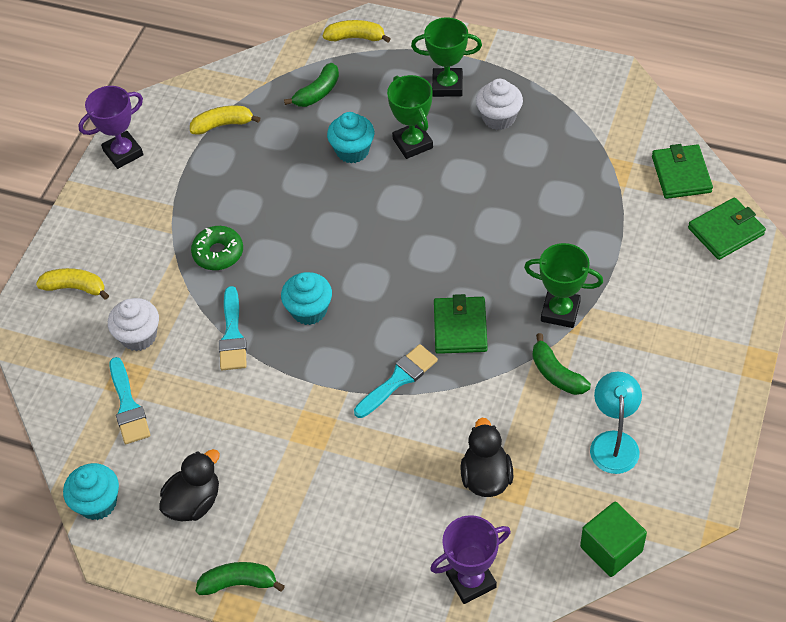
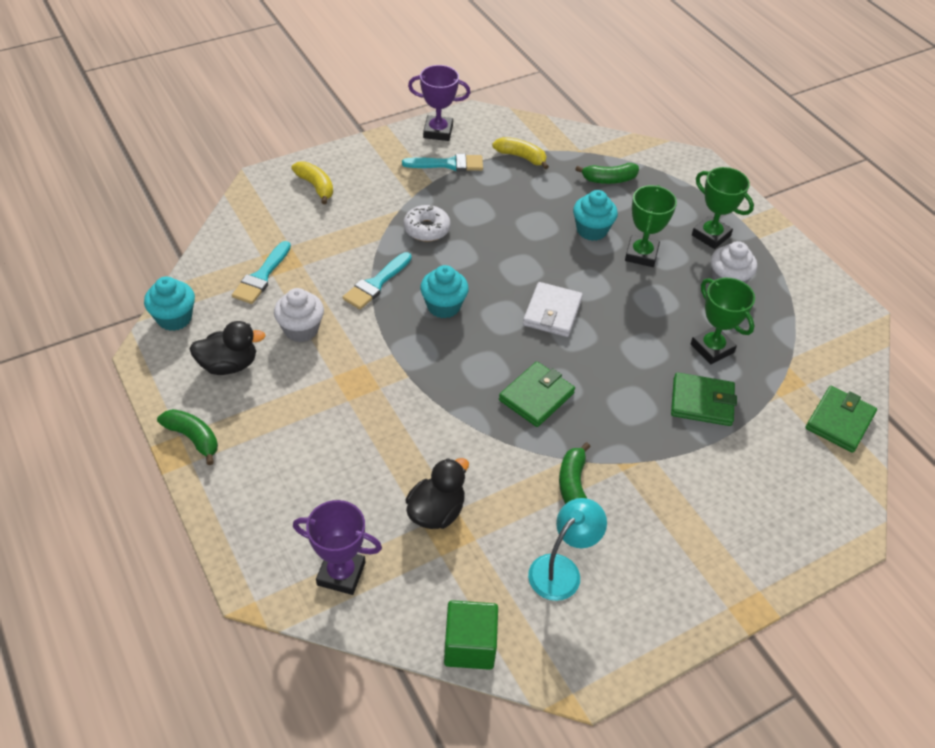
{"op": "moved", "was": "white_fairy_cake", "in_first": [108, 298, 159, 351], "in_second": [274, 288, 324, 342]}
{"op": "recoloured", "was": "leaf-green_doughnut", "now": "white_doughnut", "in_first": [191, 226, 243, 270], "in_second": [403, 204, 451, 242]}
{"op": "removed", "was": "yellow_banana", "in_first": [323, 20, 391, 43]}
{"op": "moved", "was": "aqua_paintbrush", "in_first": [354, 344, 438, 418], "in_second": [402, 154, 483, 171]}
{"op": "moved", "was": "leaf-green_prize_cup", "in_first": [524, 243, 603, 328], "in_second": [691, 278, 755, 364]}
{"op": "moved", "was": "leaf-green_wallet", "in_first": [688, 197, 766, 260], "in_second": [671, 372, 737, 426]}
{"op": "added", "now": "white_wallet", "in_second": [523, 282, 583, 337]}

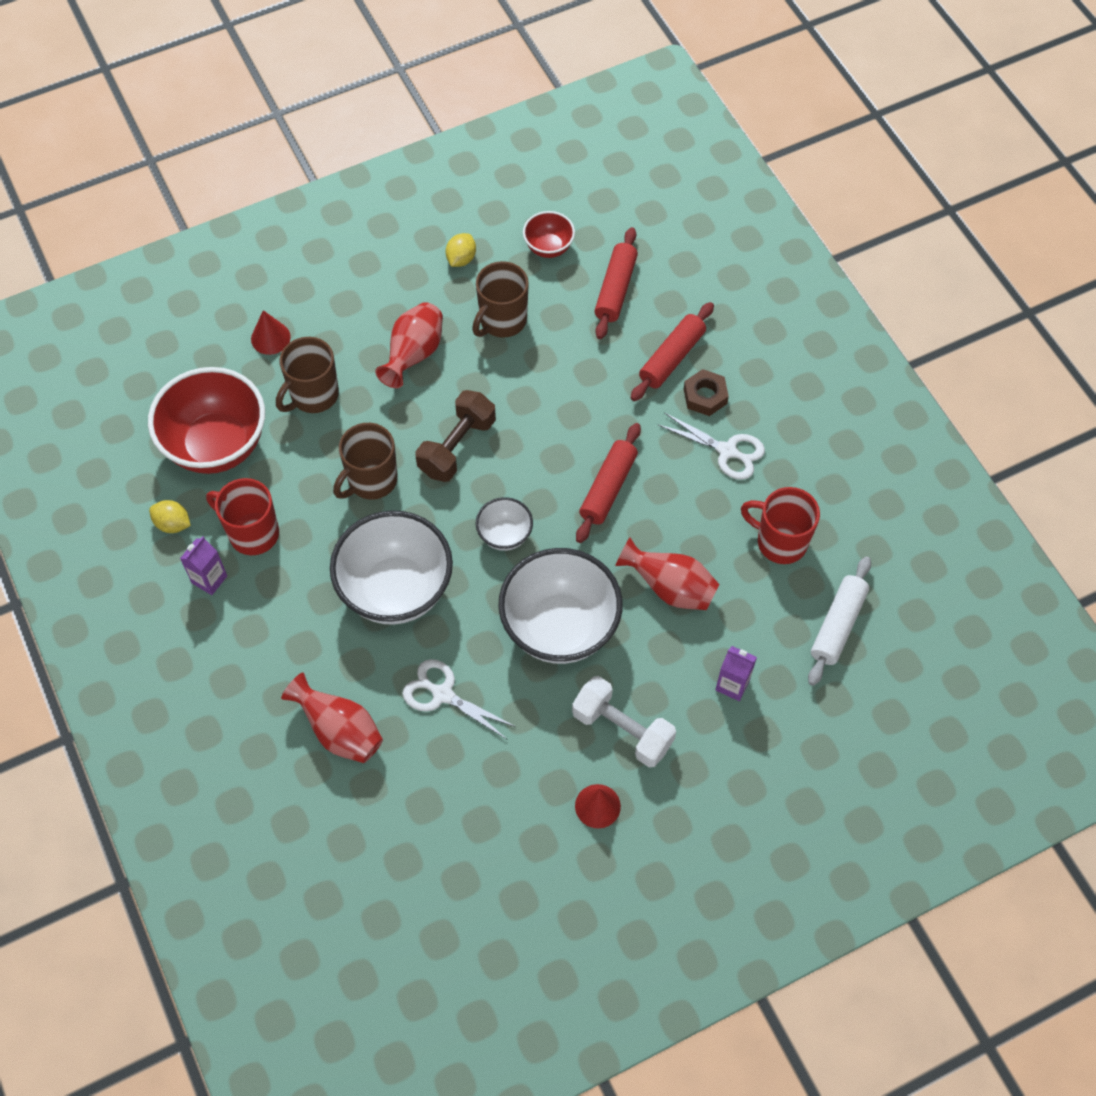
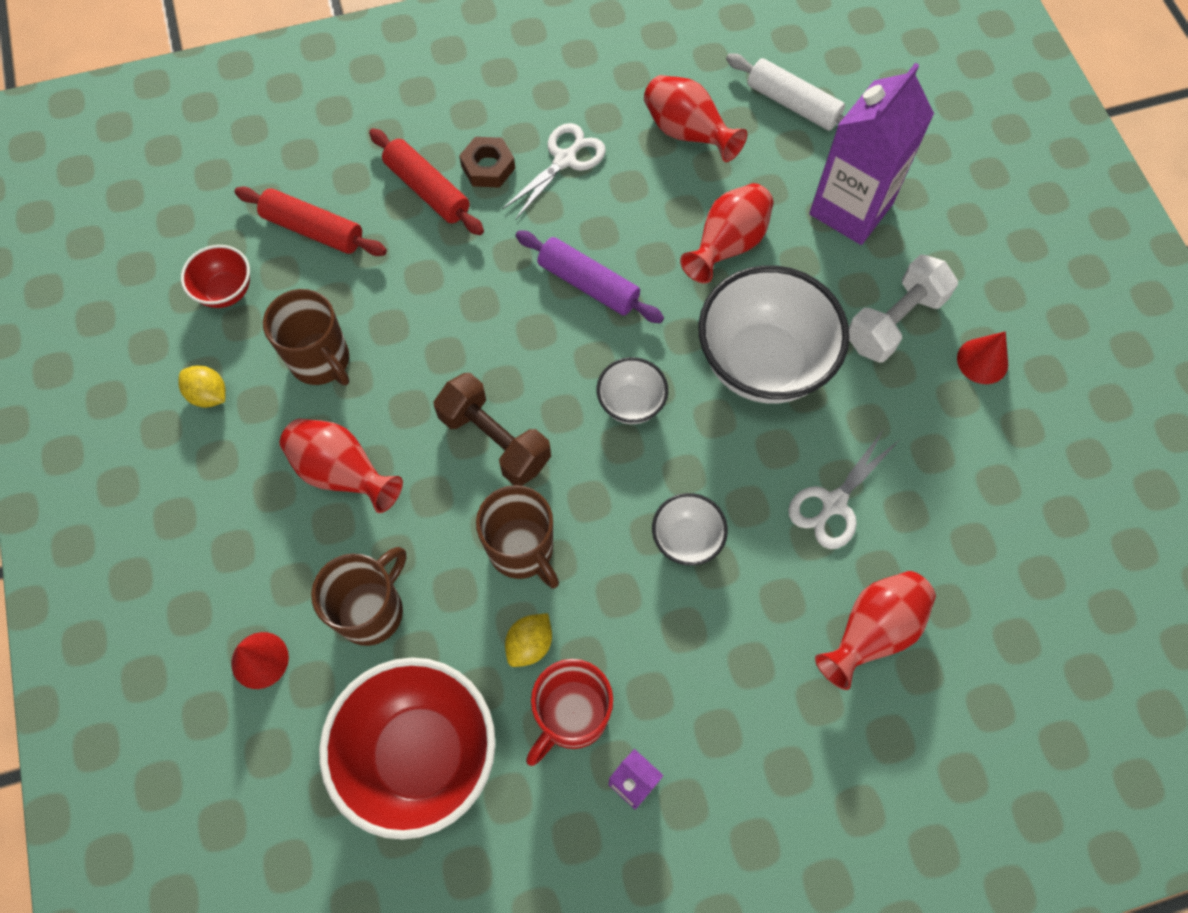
{"op": "moved", "was": "yellow_citrus_fruit", "in_first": [149, 500, 191, 533], "in_second": [505, 613, 552, 667]}
{"op": "turned", "was": "brown_tea_mug", "in_first": [276, 337, 339, 413], "in_second": [311, 547, 406, 646], "clockwise": -105}
{"op": "resized", "was": "white_serving_bowl", "in_first": [330, 511, 453, 625], "in_second": [652, 493, 728, 566], "ratio": 0.49}
{"op": "recoloured", "was": "red_dough_roller", "now": "royal_purple_dough_roller", "in_first": [576, 423, 641, 543], "in_second": [516, 230, 664, 323]}
{"op": "resized", "was": "royal_purple_juice_carton", "in_first": [715, 646, 757, 701], "in_second": [809, 63, 934, 245], "ratio": 2.13}
{"op": "replaced", "was": "red_tea_mug", "now": "red_flower_vase", "in_first": [741, 487, 820, 564], "in_second": [644, 75, 747, 162]}

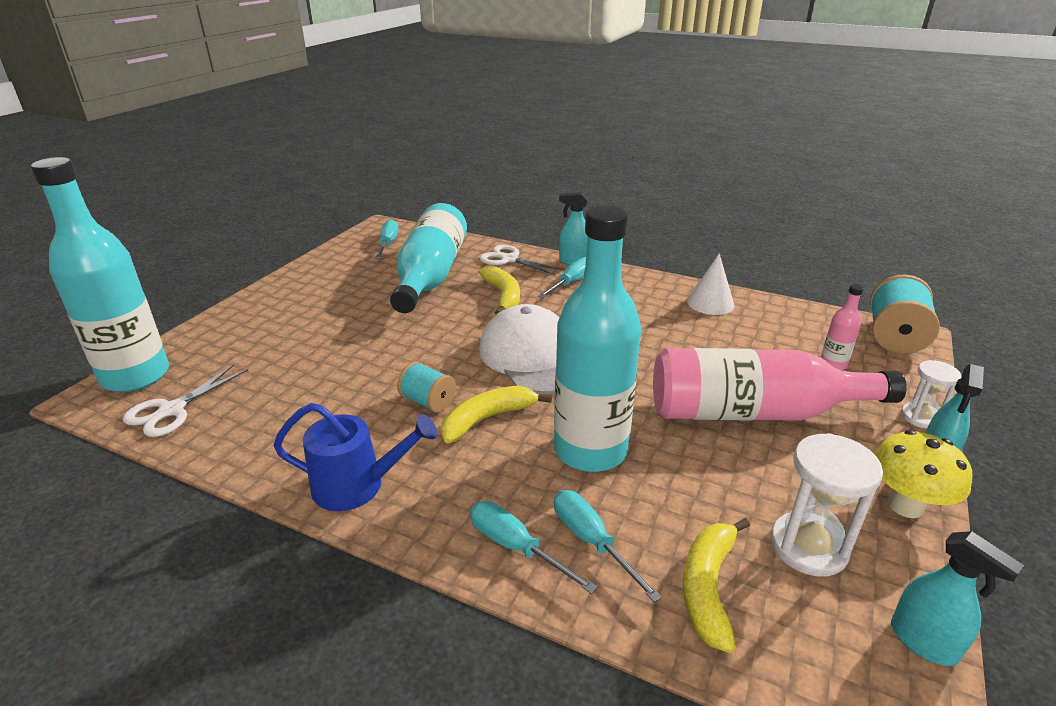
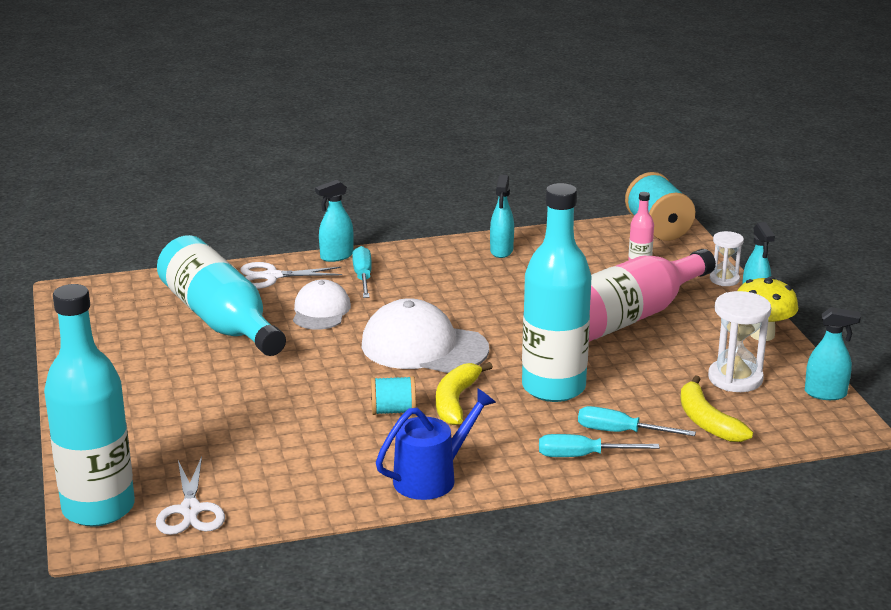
{"op": "removed", "was": "aqua_screwdriver", "in_first": [375, 219, 399, 258]}
{"op": "replaced", "was": "yellow_banana", "now": "white_cap", "in_first": [479, 265, 520, 315], "in_second": [293, 279, 351, 330]}
{"op": "replaced", "was": "white_cone", "now": "aqua_sprayer", "in_first": [687, 253, 734, 315], "in_second": [490, 175, 514, 258]}

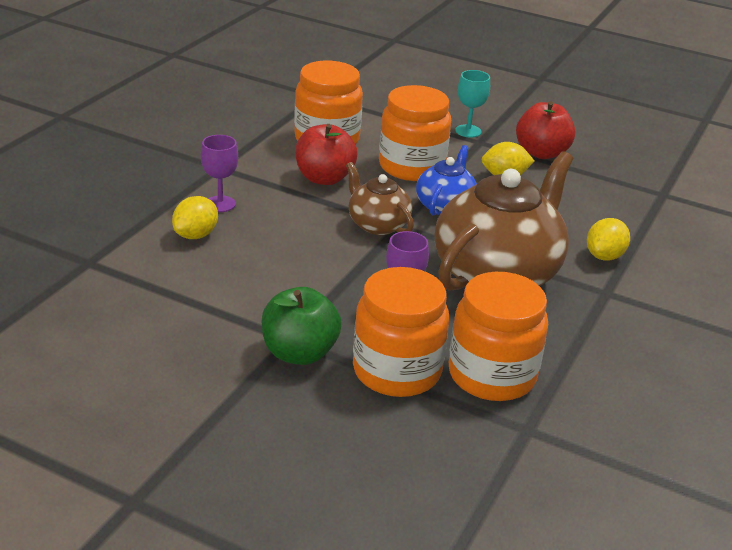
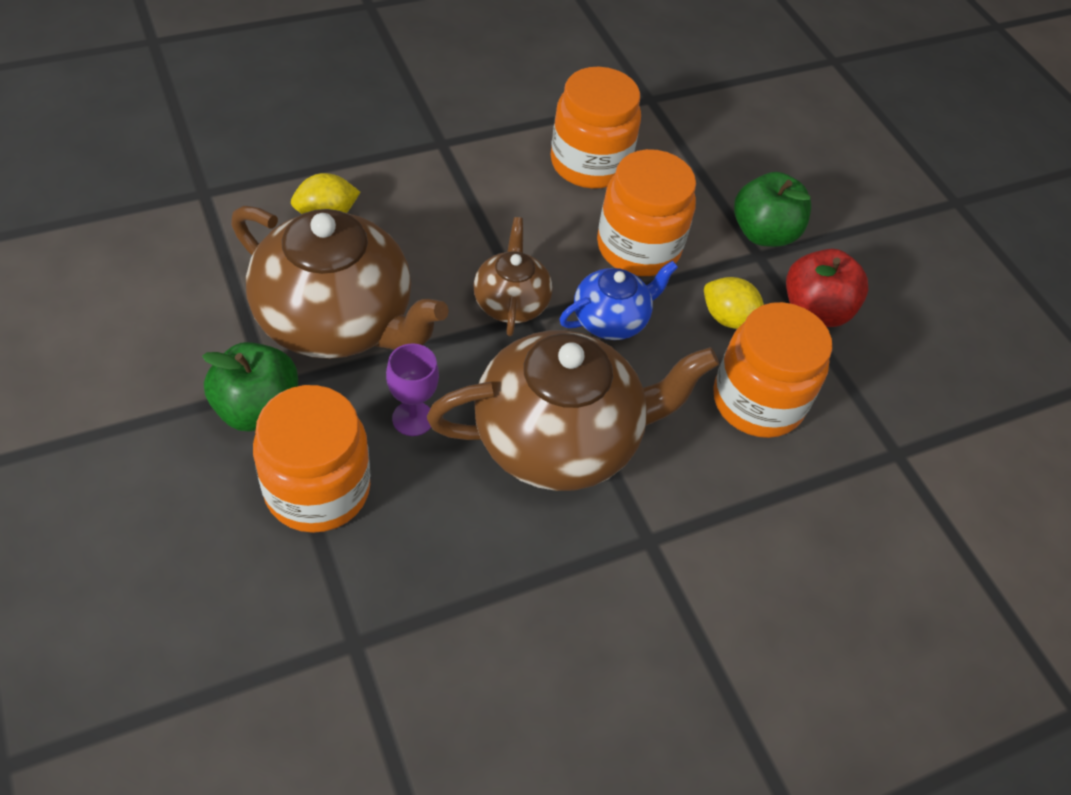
{"op": "removed", "was": "royal_purple_chalice", "in_first": [201, 135, 238, 212]}
{"op": "removed", "was": "red_apple_fruit", "in_first": [295, 124, 358, 185]}
{"op": "moved", "was": "orange_preserve_jar", "in_first": [449, 272, 548, 401], "in_second": [713, 302, 832, 438]}
{"op": "replaced", "was": "aqua_chalice", "now": "leaf-green_apple_fruit", "in_first": [455, 70, 490, 138], "in_second": [734, 172, 811, 247]}
{"op": "removed", "was": "yellow_citrus_fruit", "in_first": [587, 218, 630, 261]}
{"op": "added", "now": "brown_tea_pot", "in_second": [231, 206, 449, 359]}

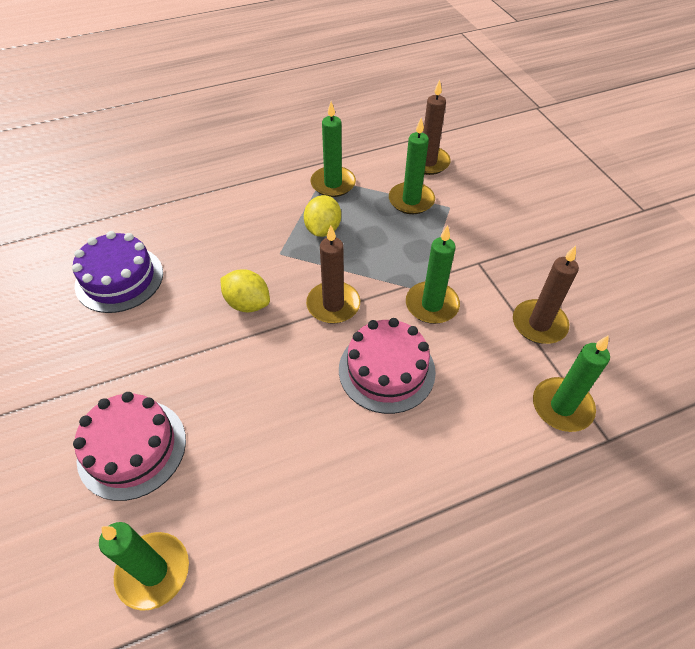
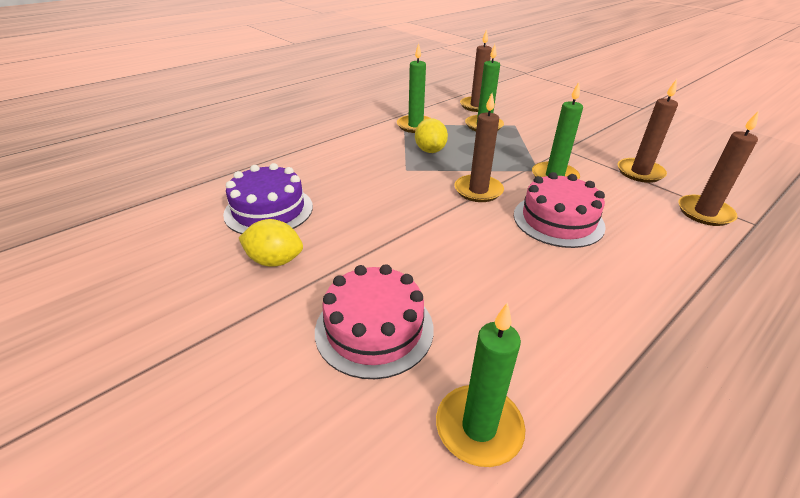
{"op": "moved", "was": "yellow_citrus_fruit", "in_first": [220, 269, 270, 312], "in_second": [239, 219, 303, 267]}
{"op": "recoloured", "was": "leaf-green_pillar_candle", "now": "brown_pillar_candle", "in_first": [533, 336, 610, 432], "in_second": [678, 110, 759, 226]}

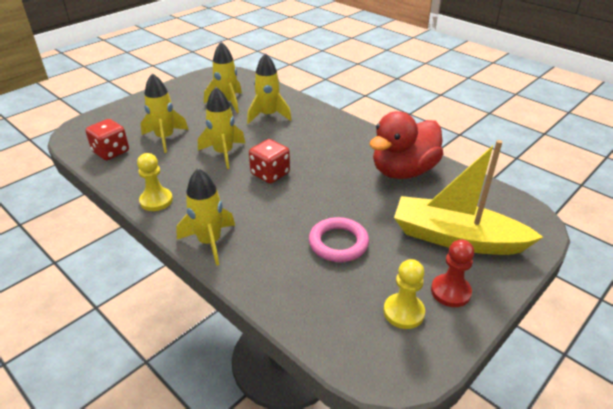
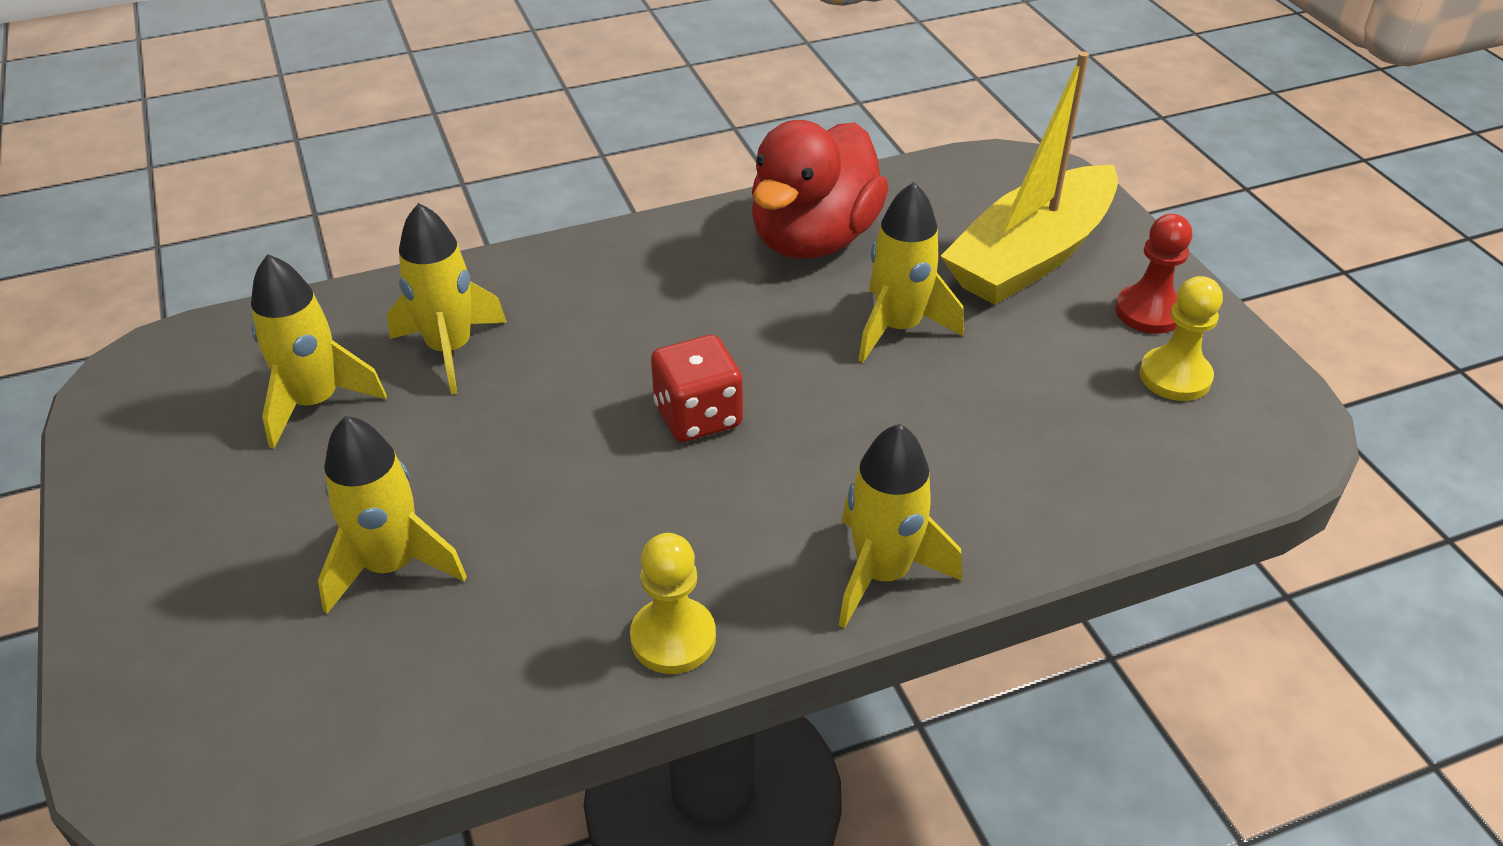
{"op": "removed", "was": "red_dice", "in_first": [86, 119, 129, 160]}
{"op": "moved", "was": "yellow_spaceship", "in_first": [198, 87, 245, 169], "in_second": [858, 182, 964, 363]}
{"op": "removed", "was": "rose-pink_torus", "in_first": [309, 217, 369, 262]}
{"op": "turned", "was": "red_duck", "in_first": [369, 111, 443, 179], "in_second": [752, 120, 889, 259], "clockwise": 45}

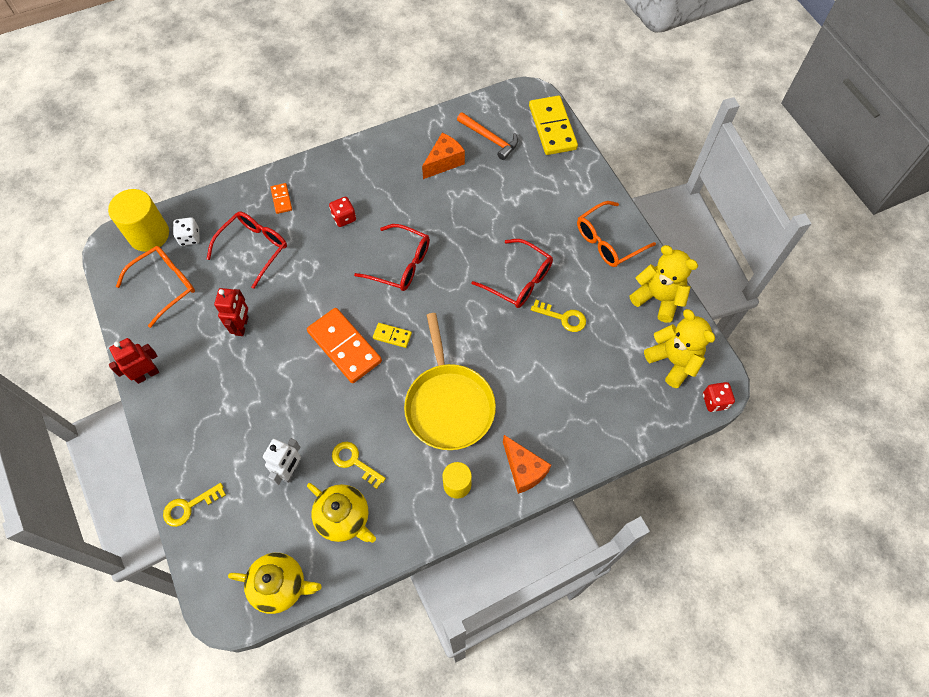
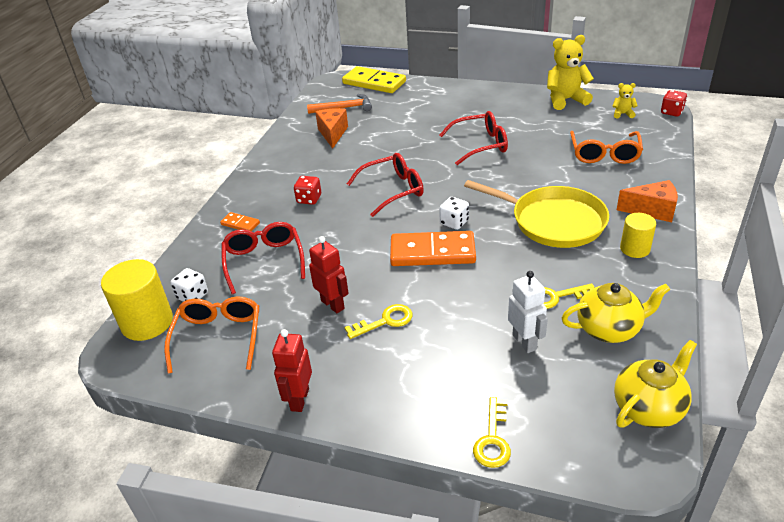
{"op": "replaced", "was": "yellow_domino", "now": "white_dice", "in_first": [373, 323, 412, 348], "in_second": [439, 197, 469, 230]}
{"op": "moved", "was": "yellow_latchkey", "in_first": [531, 300, 586, 332], "in_second": [344, 304, 413, 339]}
{"op": "moved", "was": "orange_eyeglasses", "in_first": [577, 201, 656, 267], "in_second": [570, 131, 643, 164]}
{"op": "resized", "was": "yellow_teddy_bear", "in_first": [644, 309, 715, 388], "in_second": [613, 83, 638, 118], "ratio": 0.49}

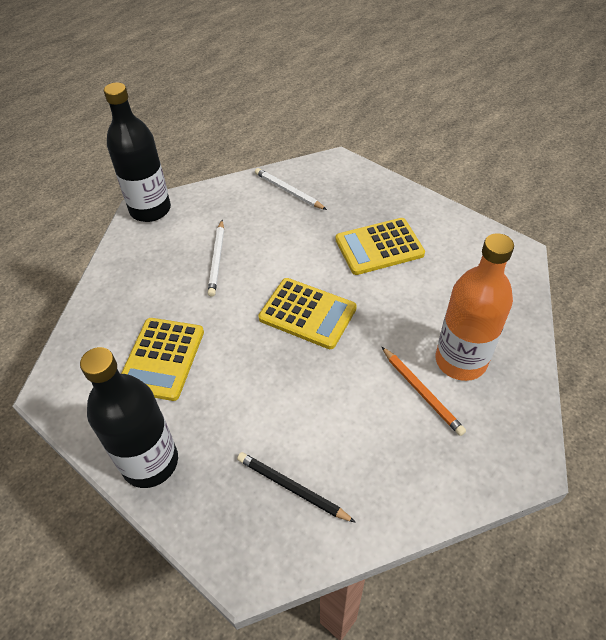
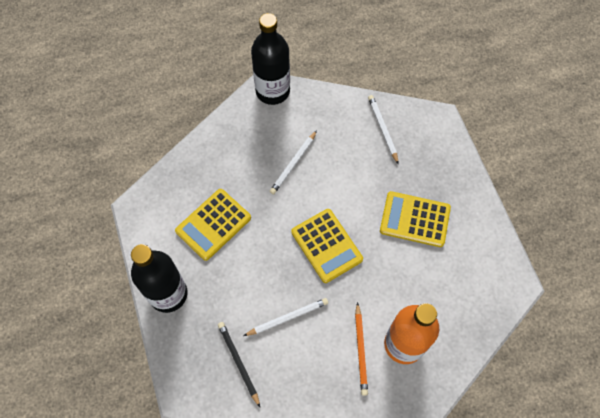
{"op": "added", "now": "white_pencil", "in_second": [244, 298, 328, 336]}

